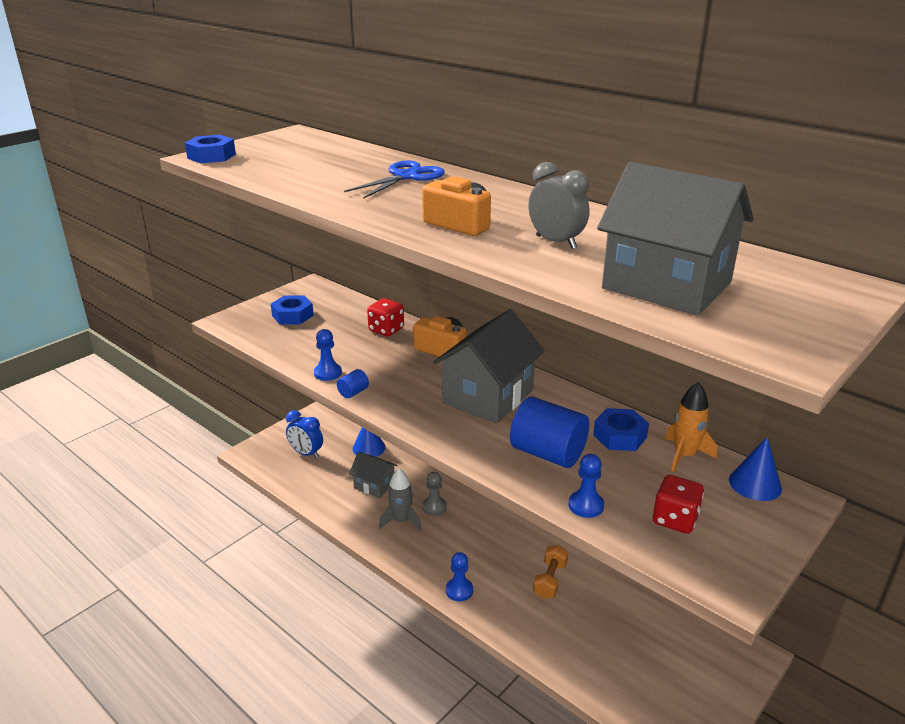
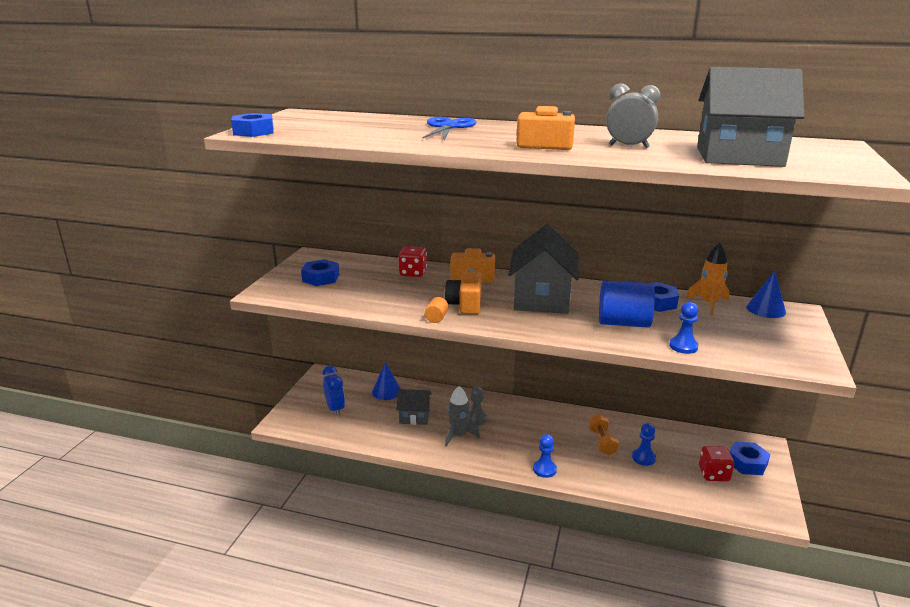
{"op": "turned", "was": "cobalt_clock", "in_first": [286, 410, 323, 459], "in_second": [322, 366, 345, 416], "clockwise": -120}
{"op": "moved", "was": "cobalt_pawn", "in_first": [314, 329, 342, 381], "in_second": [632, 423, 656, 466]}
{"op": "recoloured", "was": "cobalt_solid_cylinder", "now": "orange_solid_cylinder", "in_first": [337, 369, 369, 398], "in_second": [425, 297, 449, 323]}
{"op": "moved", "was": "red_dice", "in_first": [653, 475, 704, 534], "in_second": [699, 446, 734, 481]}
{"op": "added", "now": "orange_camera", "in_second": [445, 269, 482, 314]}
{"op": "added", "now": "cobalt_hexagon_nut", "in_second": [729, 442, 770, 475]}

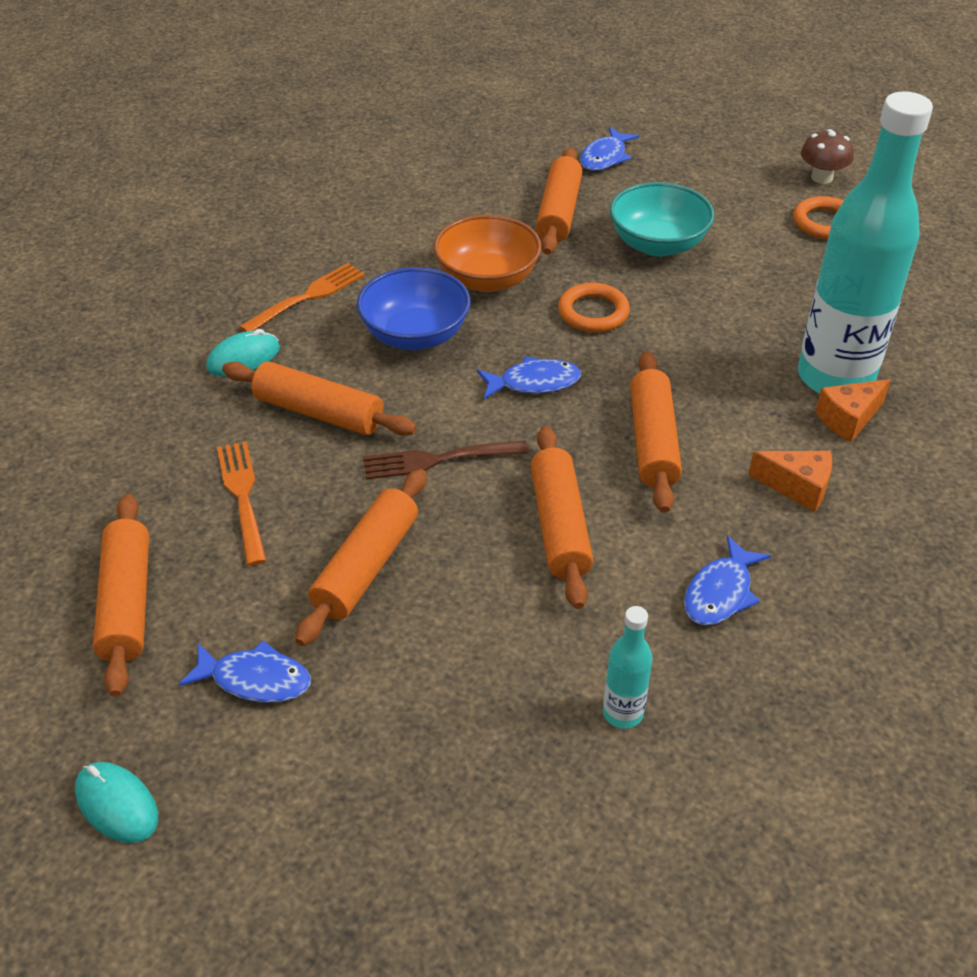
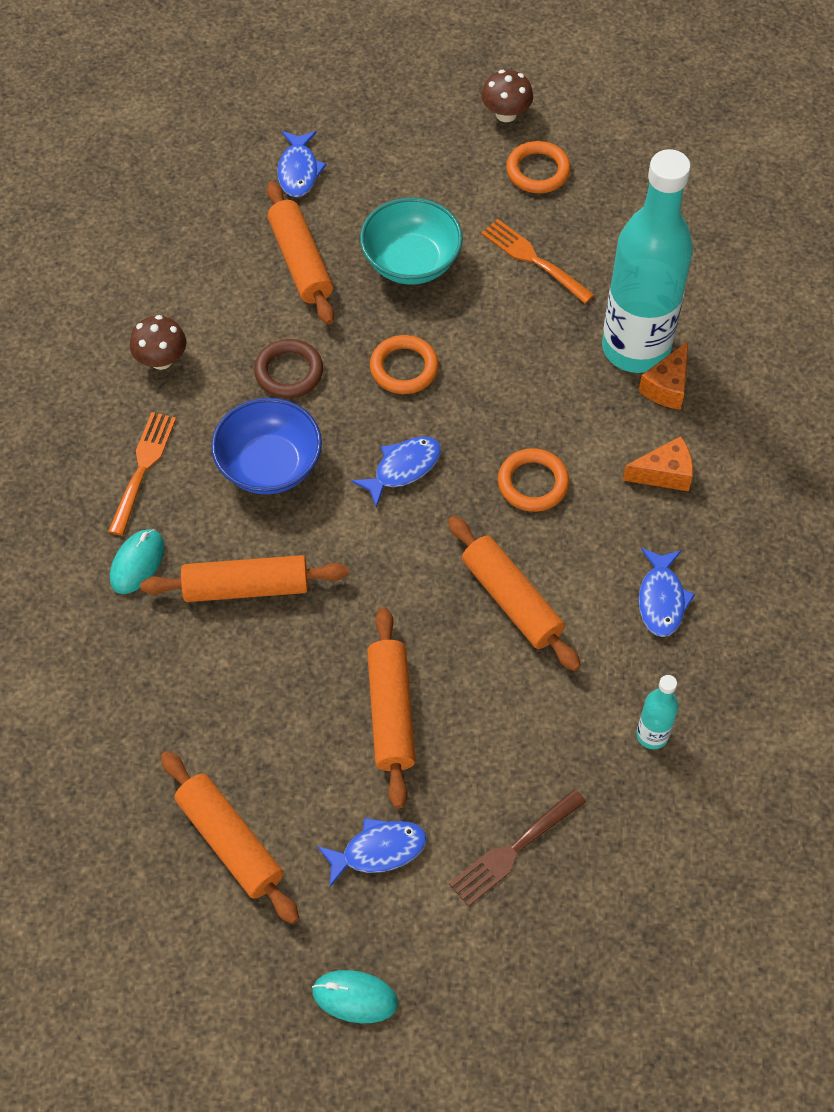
{"op": "moved", "was": "orange_fork", "in_first": [217, 441, 267, 566], "in_second": [481, 219, 594, 304]}
{"op": "moved", "was": "brown_fork", "in_first": [363, 441, 528, 480], "in_second": [449, 789, 586, 907]}
{"op": "replaced", "was": "orange_serving_bowl", "now": "brown_torus", "in_first": [434, 215, 542, 292], "in_second": [254, 339, 323, 398]}
{"op": "replaced", "was": "orange_dough_roller", "now": "orange_torus", "in_first": [630, 351, 682, 513], "in_second": [498, 448, 569, 512]}
{"op": "added", "now": "brown_toadstool", "in_second": [130, 315, 186, 370]}

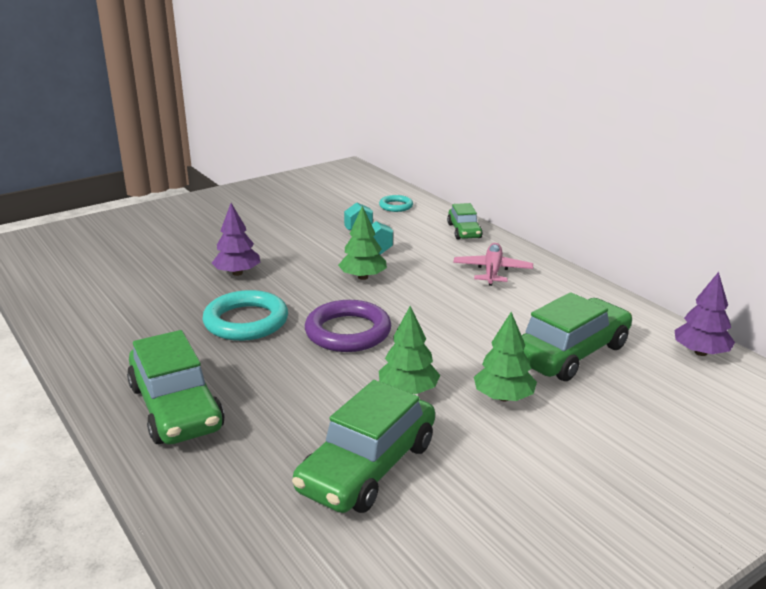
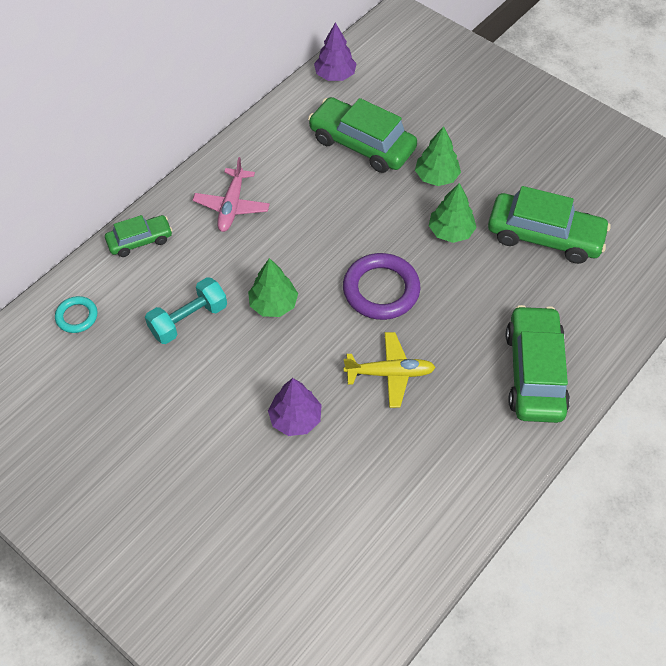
{"op": "turned", "was": "leaf-green_car", "in_first": [127, 330, 225, 444], "in_second": [506, 305, 570, 423], "clockwise": -45}
{"op": "replaced", "was": "aqua_torus", "now": "yellow_aeroplane", "in_first": [202, 290, 288, 341], "in_second": [344, 332, 436, 408]}
{"op": "turned", "was": "rose-pink_aeroplane", "in_first": [453, 243, 533, 286], "in_second": [193, 157, 270, 232], "clockwise": -75}

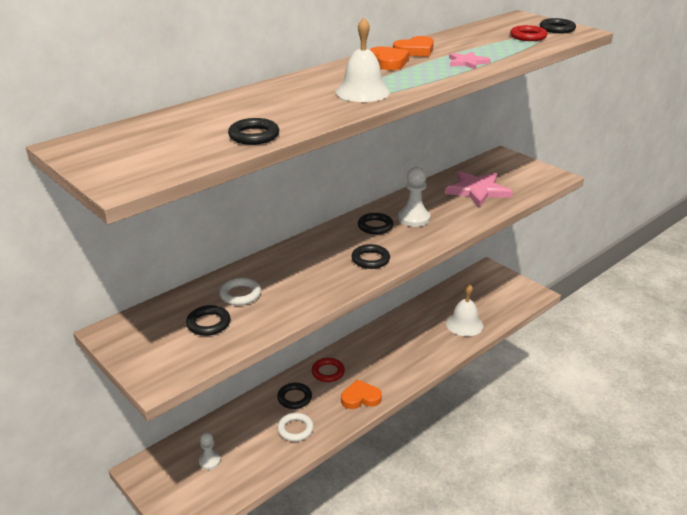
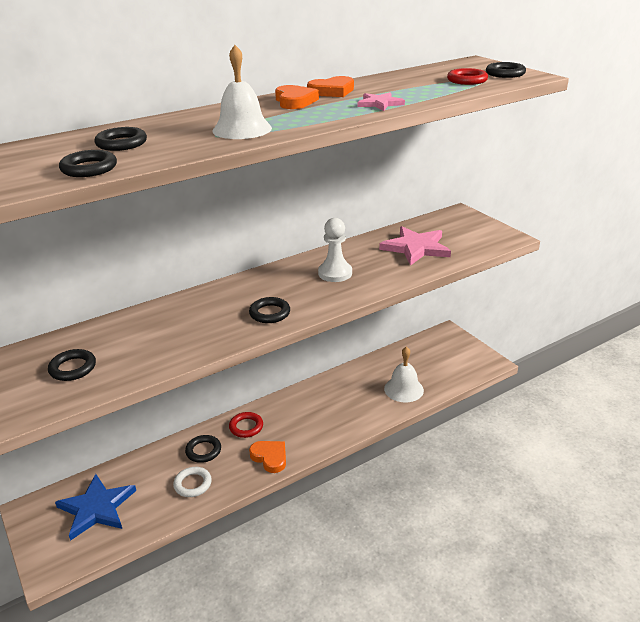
{"op": "replaced", "was": "white_pawn", "now": "cobalt_five-pointed_star", "in_first": [199, 433, 221, 470], "in_second": [55, 474, 136, 541]}
{"op": "removed", "was": "white_torus", "in_first": [219, 278, 261, 305]}
{"op": "turned", "was": "orange_love_heart", "in_first": [341, 380, 382, 409], "in_second": [249, 441, 286, 473], "clockwise": 45}
{"op": "moved", "was": "jet-black_torus", "in_first": [358, 213, 394, 234], "in_second": [94, 127, 147, 151]}

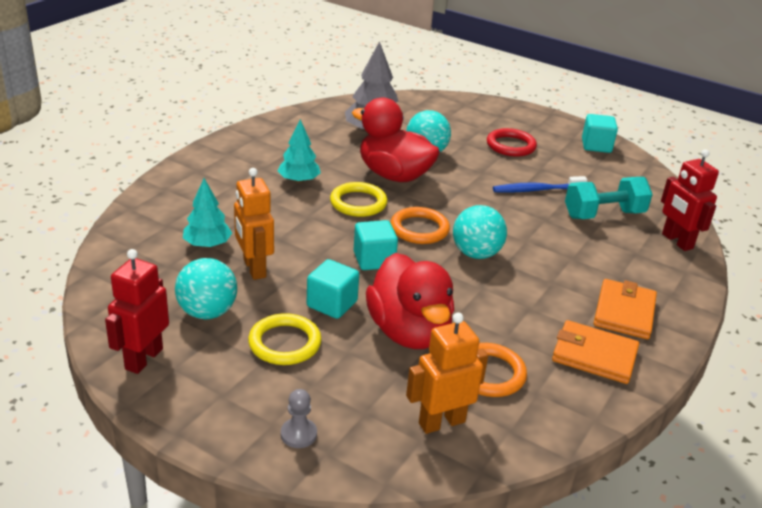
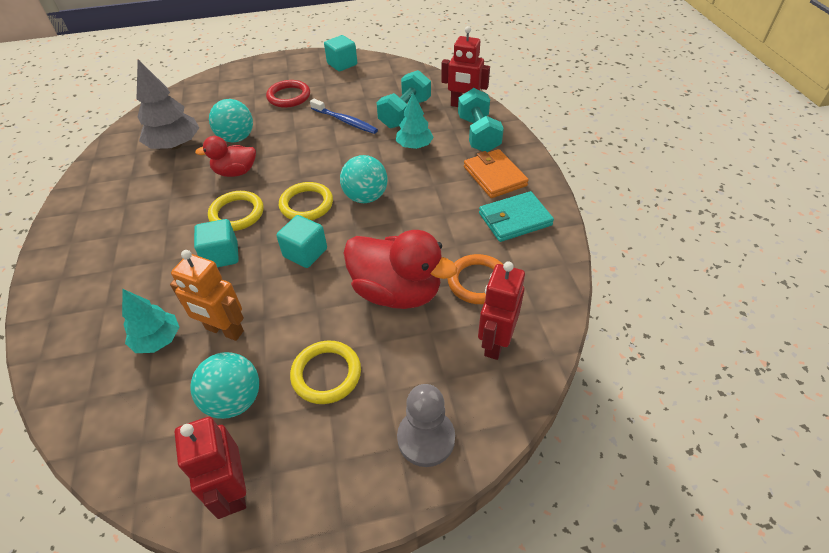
{"op": "moved", "was": "aqua_fir_tree", "in_first": [278, 119, 321, 183], "in_second": [396, 93, 434, 149]}
{"op": "resized", "was": "gray_pawn", "in_first": [281, 389, 317, 448], "in_second": [397, 384, 455, 467], "ratio": 1.69}
{"op": "moved", "was": "aqua_cube", "in_first": [307, 259, 359, 319], "in_second": [194, 219, 239, 267]}
{"op": "resized", "was": "red_duck", "in_first": [352, 97, 440, 182], "in_second": [195, 136, 256, 177], "ratio": 0.59}
{"op": "recoloured", "was": "orange_torus", "now": "yellow_torus", "in_first": [391, 207, 450, 244], "in_second": [279, 182, 333, 220]}
{"op": "recoloured", "was": "orange_toy_robot", "now": "red_toy_robot", "in_first": [406, 313, 488, 434], "in_second": [478, 261, 525, 360]}
{"op": "turned", "was": "cobalt_tooth_brush", "in_first": [493, 176, 587, 193], "in_second": [310, 98, 378, 134], "clockwise": -90}
{"op": "recoloured", "was": "orange_wallet", "now": "aqua_wallet", "in_first": [552, 320, 639, 384], "in_second": [479, 191, 554, 242]}
{"op": "added", "now": "aqua_free_weight", "in_second": [458, 88, 504, 152]}

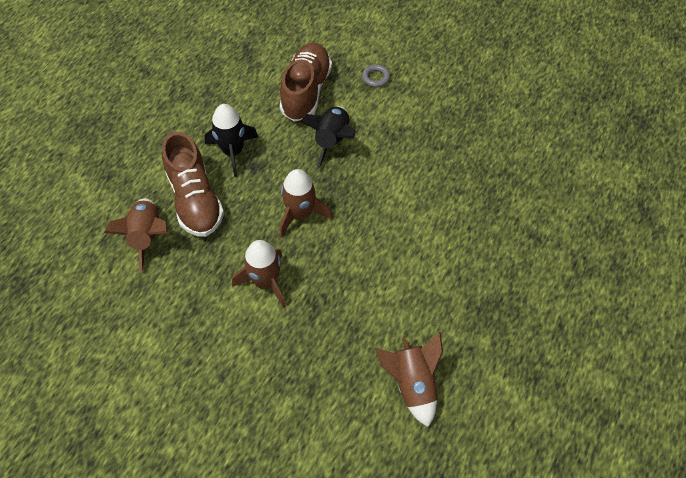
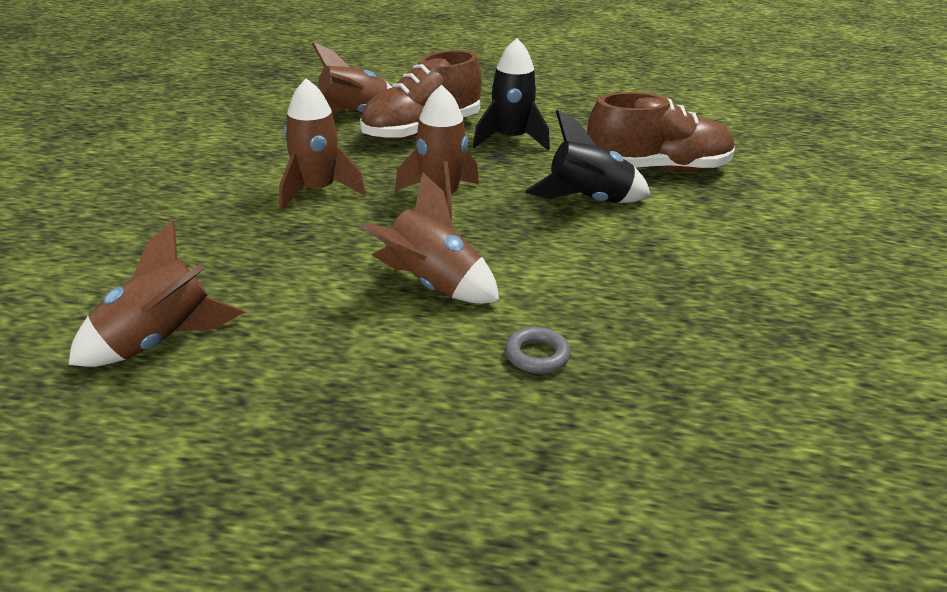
{"op": "moved", "was": "gray_torus", "in_first": [362, 64, 390, 87], "in_second": [505, 327, 571, 374]}
{"op": "added", "now": "brown_spaceship", "in_second": [360, 172, 500, 304]}

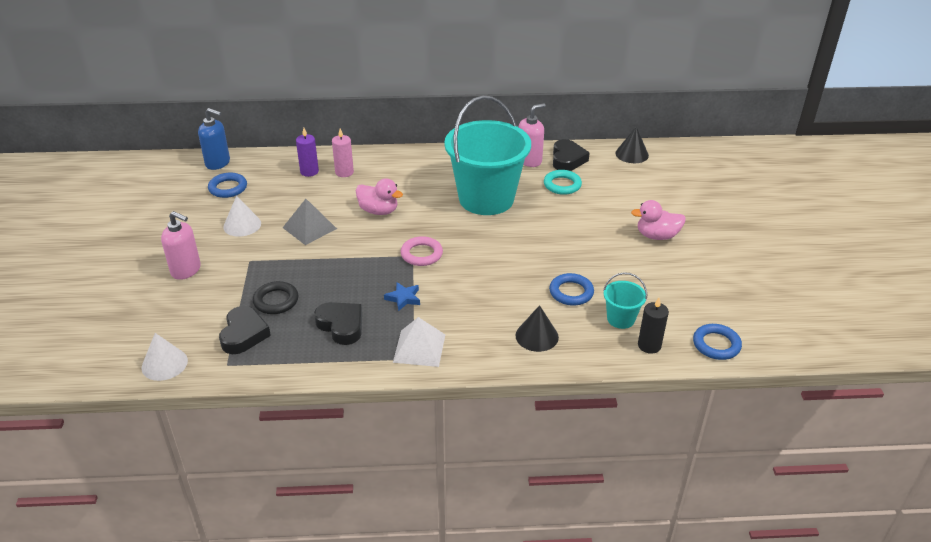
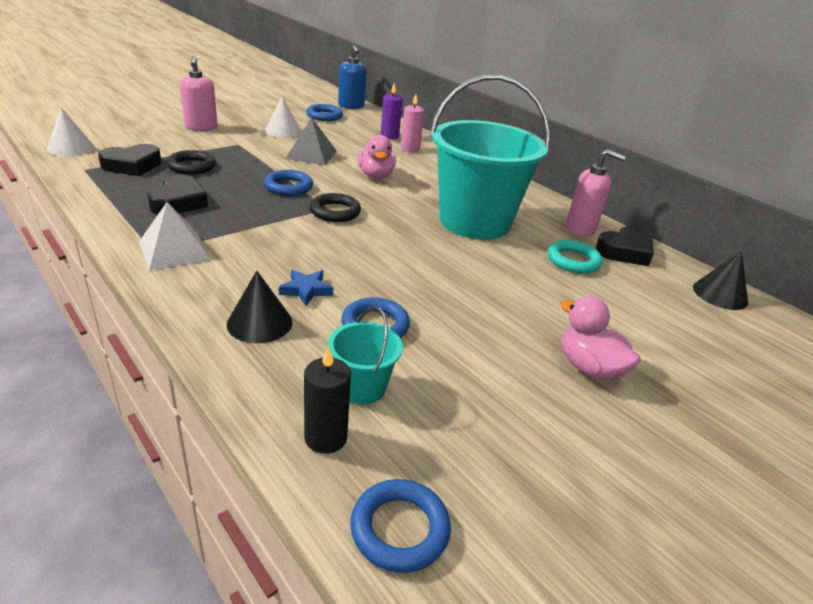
{"op": "moved", "was": "cobalt_five-pointed_star", "in_first": [384, 282, 420, 311], "in_second": [279, 270, 333, 306]}
{"op": "recoloured", "was": "rose-pink_torus", "now": "jet-black_torus", "in_first": [401, 236, 443, 266], "in_second": [309, 193, 361, 222]}
{"op": "added", "now": "cobalt_torus", "in_second": [264, 170, 313, 196]}

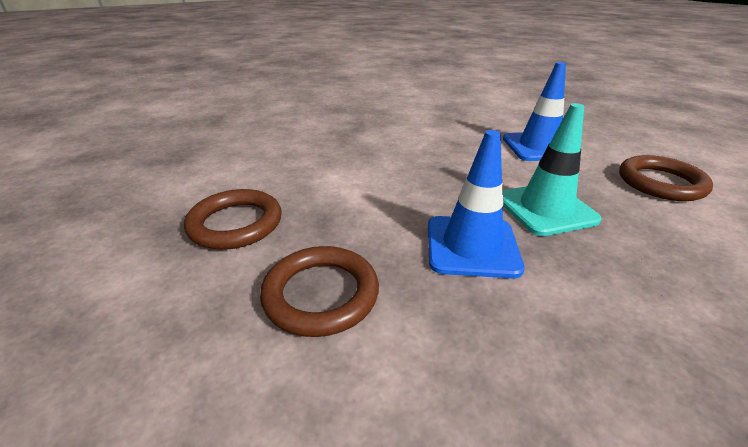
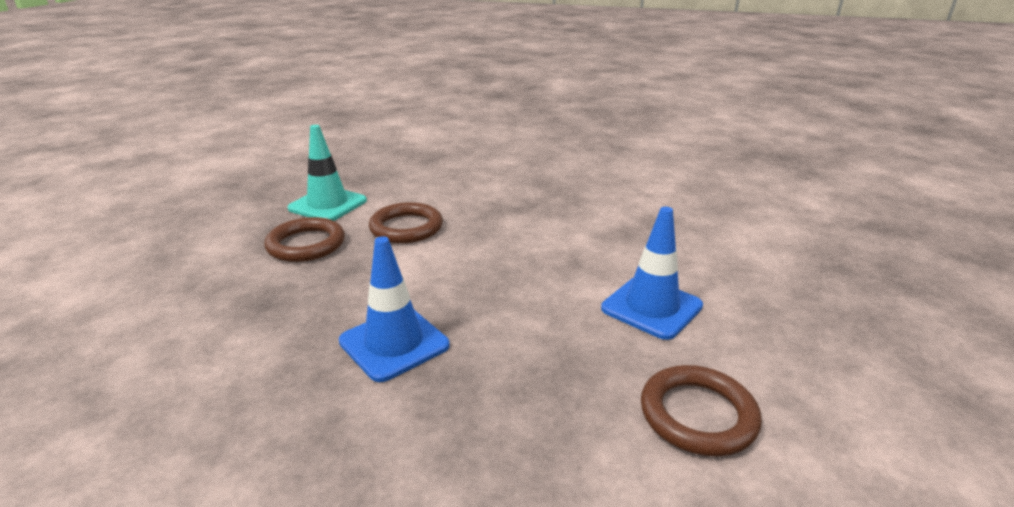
{"op": "moved", "was": "brown_torus", "in_first": [260, 246, 379, 337], "in_second": [369, 202, 443, 243]}
{"op": "moved", "was": "aqua_safety_cone", "in_first": [503, 103, 602, 236], "in_second": [287, 125, 367, 221]}

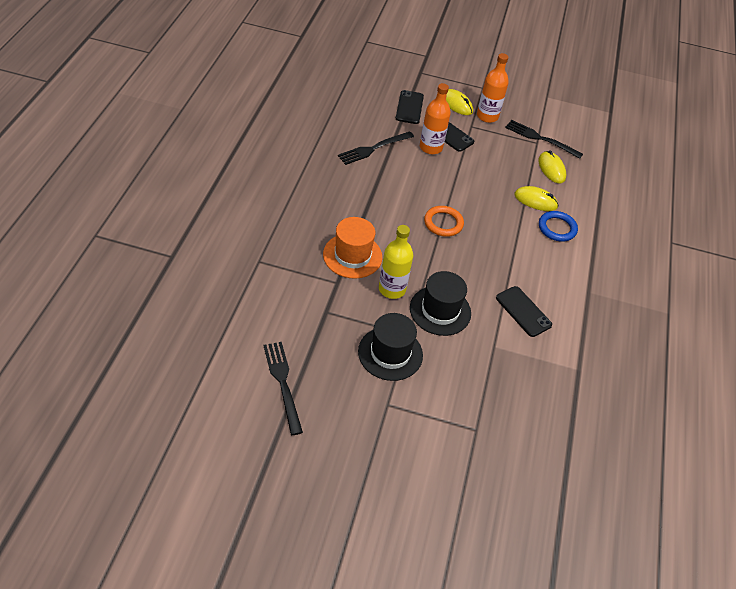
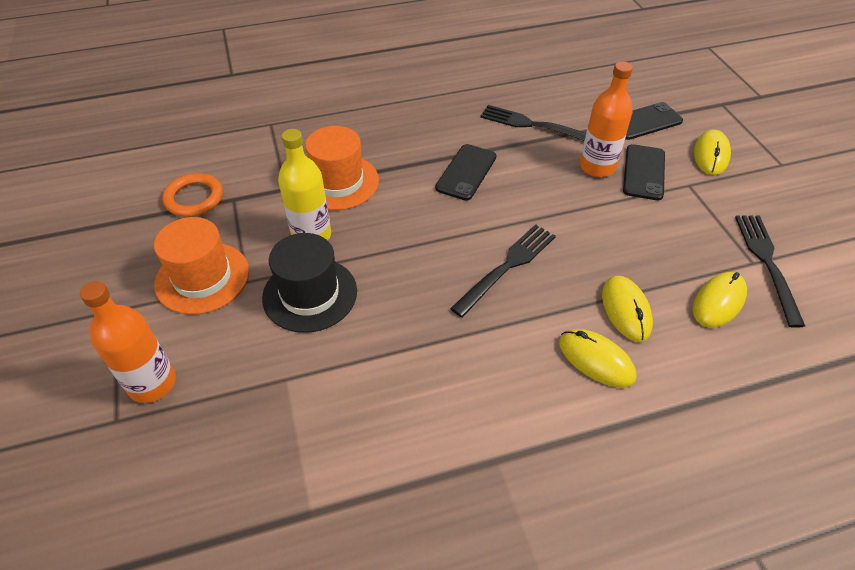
{"op": "moved", "was": "jet-black_fork", "in_first": [263, 342, 303, 435], "in_second": [450, 224, 556, 317]}
{"op": "recoloured", "was": "jet-black_hat", "now": "orange_hat", "in_first": [358, 313, 423, 381], "in_second": [154, 217, 249, 315]}
{"op": "moved", "was": "orange_torus", "in_first": [424, 206, 464, 237], "in_second": [162, 173, 223, 217]}
{"op": "moved", "was": "orange_flask", "in_first": [477, 53, 509, 123], "in_second": [80, 281, 176, 403]}
{"op": "moved", "was": "jet-black_phone", "in_first": [496, 286, 552, 337], "in_second": [435, 144, 497, 201]}
{"op": "replaced", "was": "cobalt_torus", "now": "yellow_mouse", "in_first": [539, 211, 578, 242], "in_second": [559, 329, 637, 388]}

